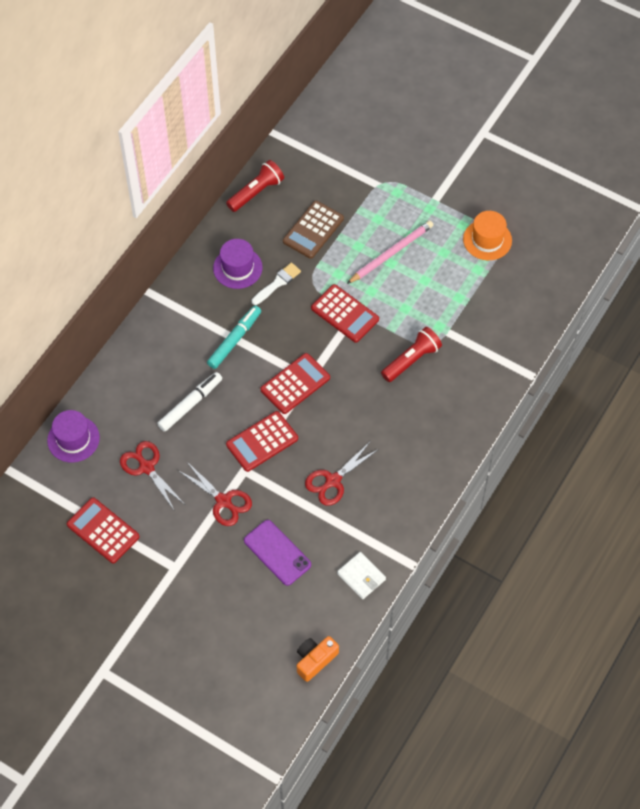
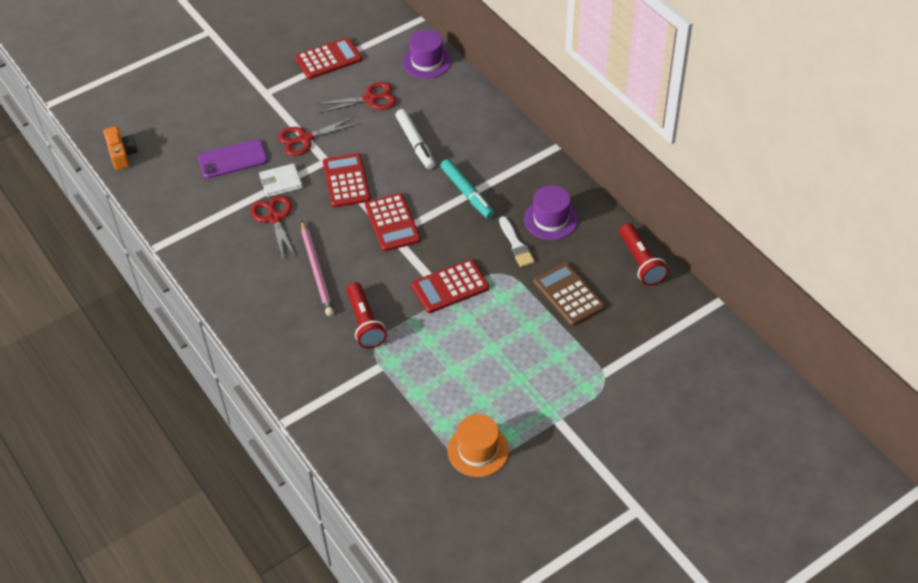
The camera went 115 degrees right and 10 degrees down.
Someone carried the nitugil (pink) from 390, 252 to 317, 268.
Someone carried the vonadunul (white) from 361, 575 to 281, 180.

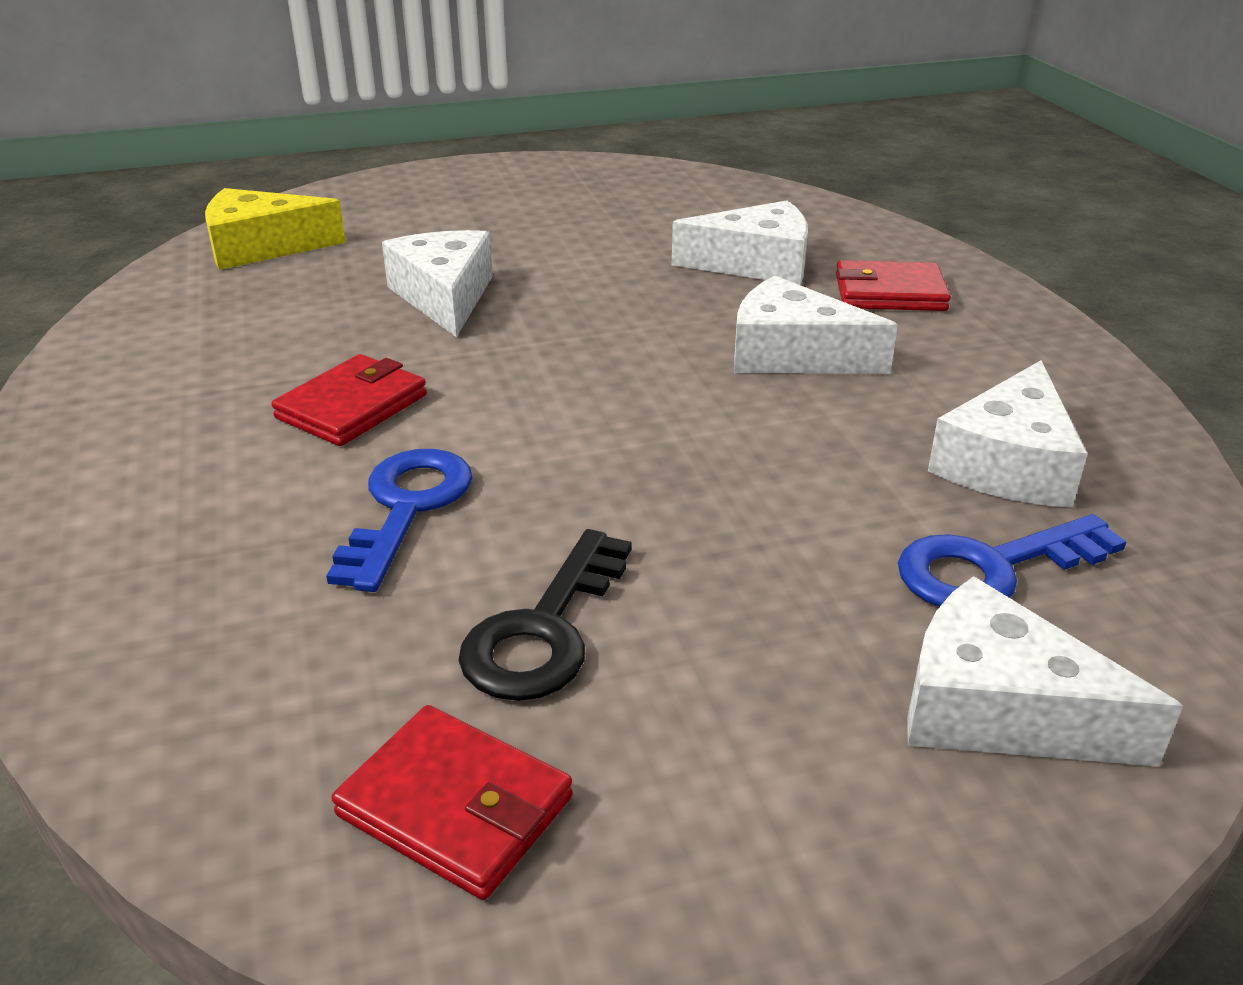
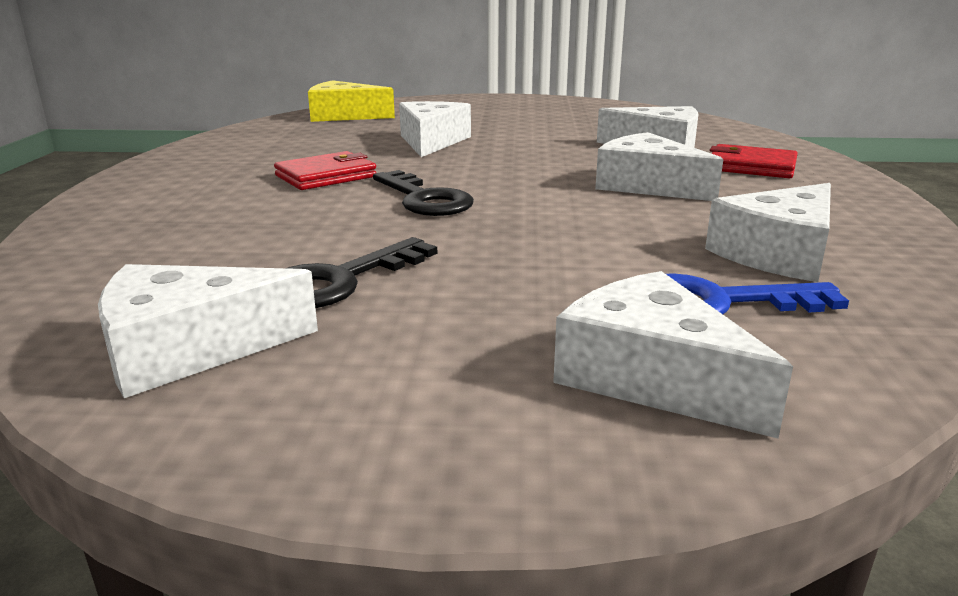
The camera went 20 degrees right and 10 degrees down.
Someone took away the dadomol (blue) at 399, 520.
Someone swapped the vonadunul (red) at 452, 802 for the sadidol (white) at 208, 331.
Someone put down the dadomol (black) at 423, 193.

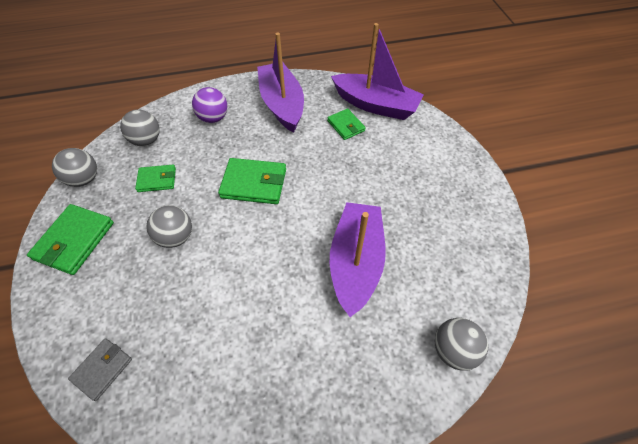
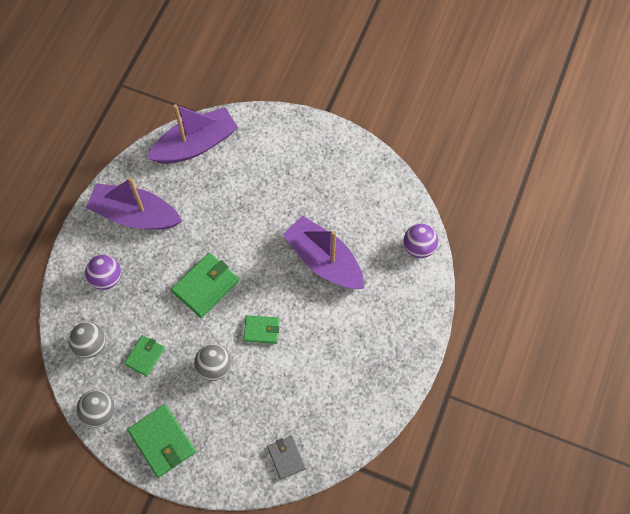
The camera went 55 degrees left and 10 degrees up.
Someone carried the vonadunul (green) from 346, 124 to 261, 329.
Someone repainted the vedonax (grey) at 461, 344, which became the vedonax (purple) at 421, 241.

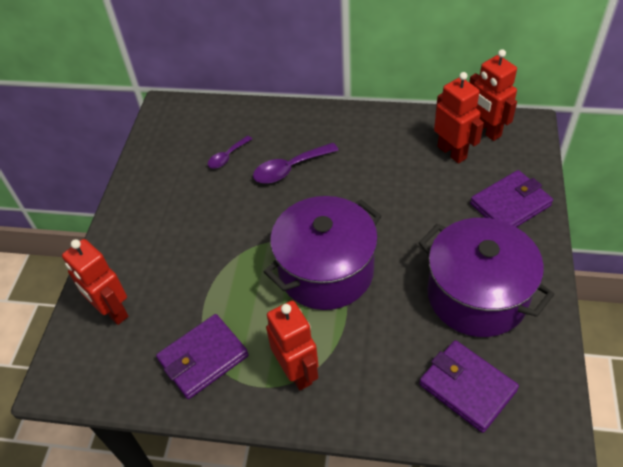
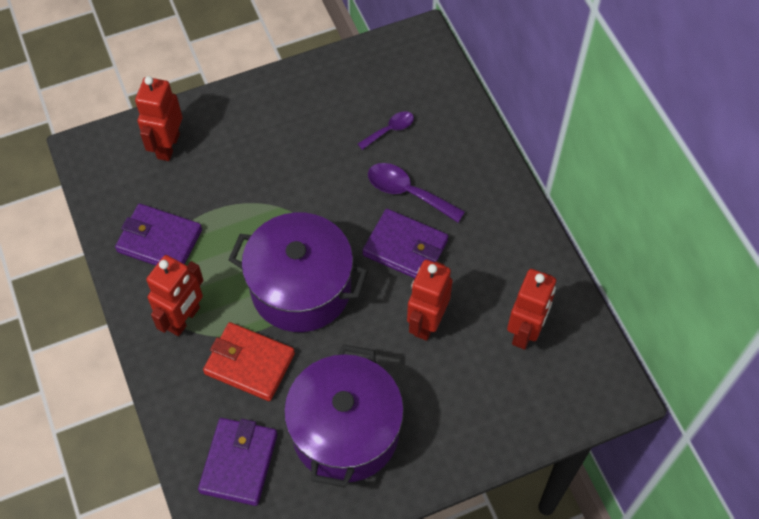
The camera went 55 degrees right and 10 degrees up.
Someone carried the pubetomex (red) from 493, 95 to 430, 300.
Someone rotated the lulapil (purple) at 230, 152 by 135 degrees clockwise.
Someone carried the vonadunul (purple) from 511, 198 to 405, 243.
Someone put down the vonadunul (red) at 249, 361.

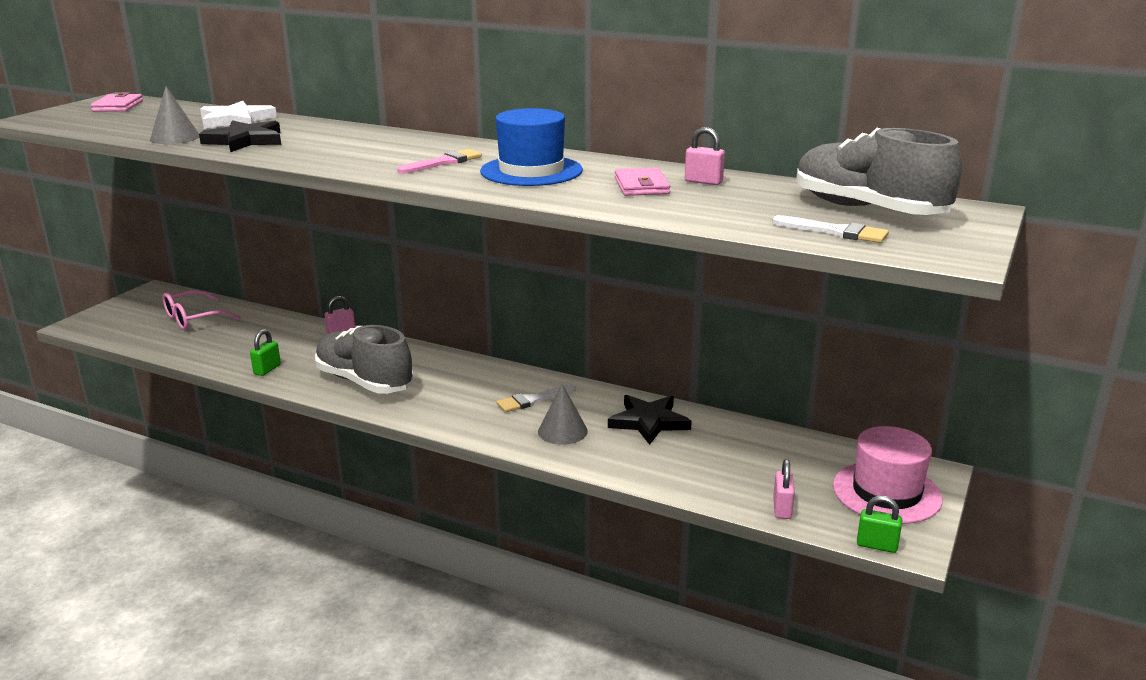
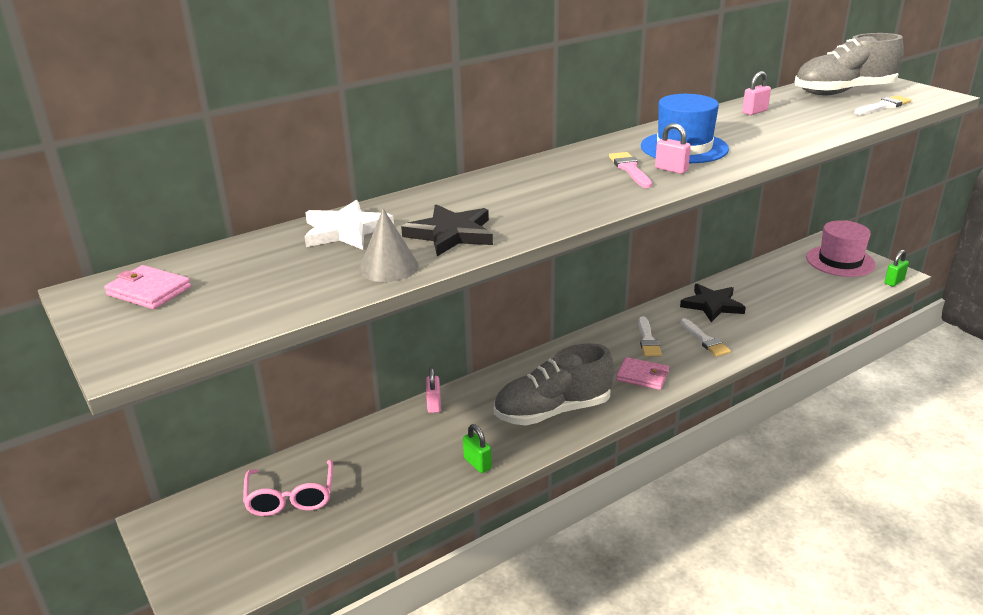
The camera went 60 degrees left and 5 degrees up.
Someone carried the vonadunul (pink) from 642, 181 to 642, 373.
Someone swapped the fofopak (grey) at 563, 414 for the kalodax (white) at 705, 337.
Someone carried the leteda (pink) from 784, 489 to 673, 148.

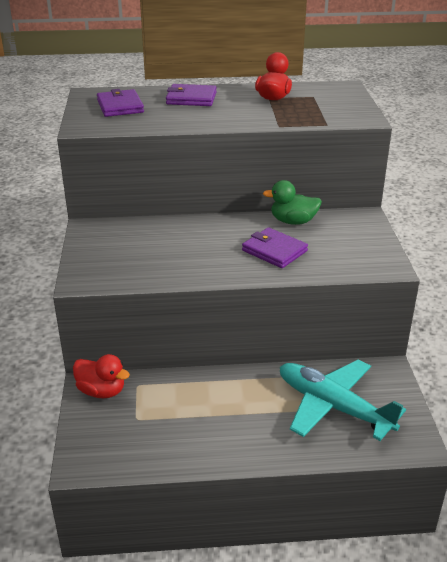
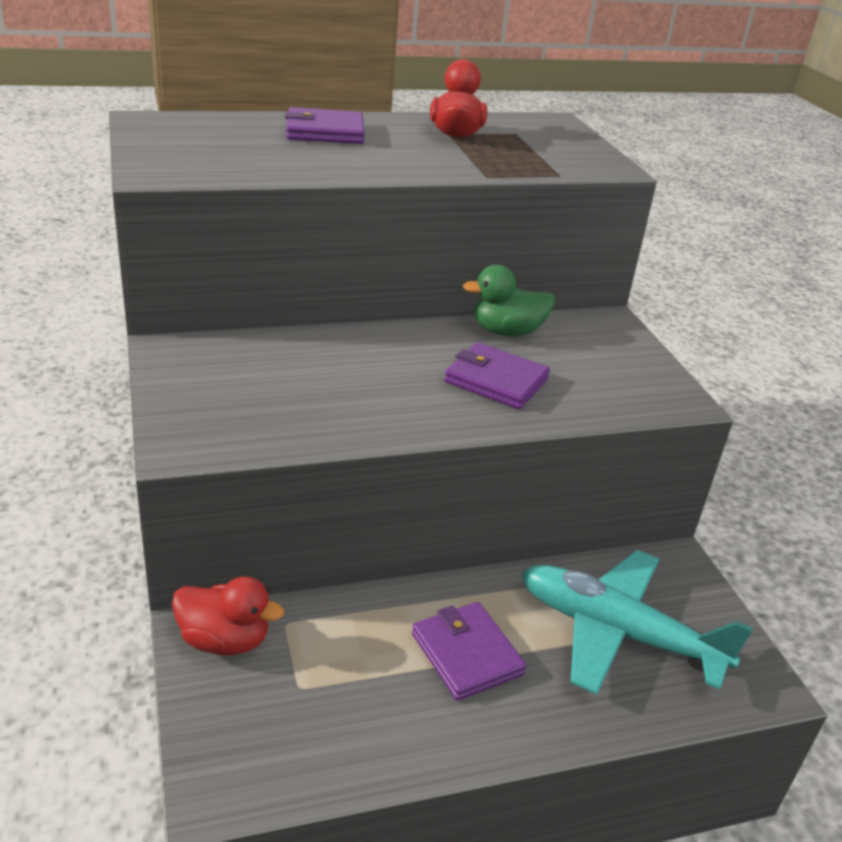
The camera went 15 degrees left and 0 degrees up.
Someone carried the vonadunul (purple) from 120, 103 to 469, 651.

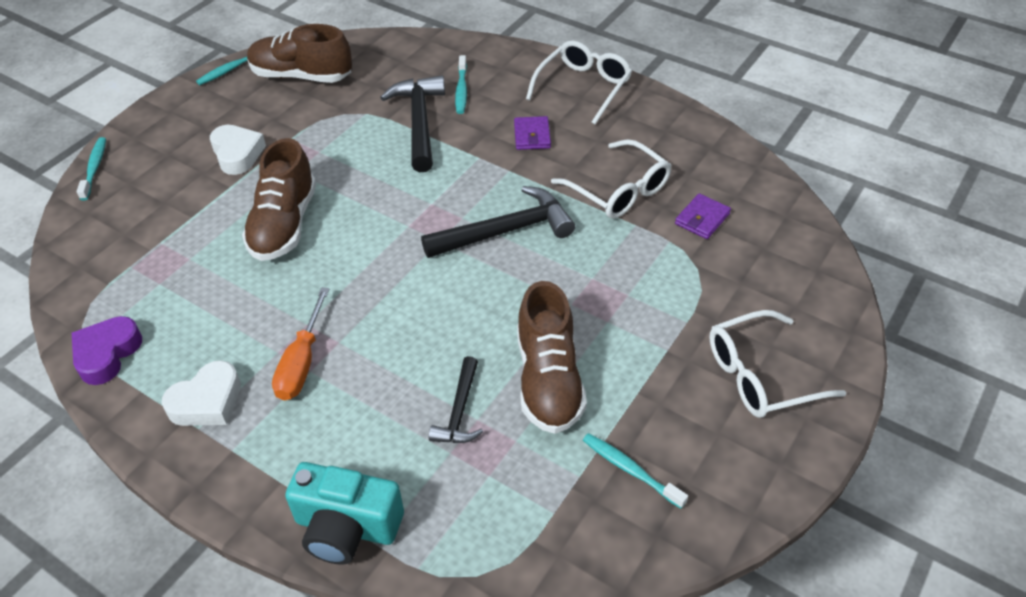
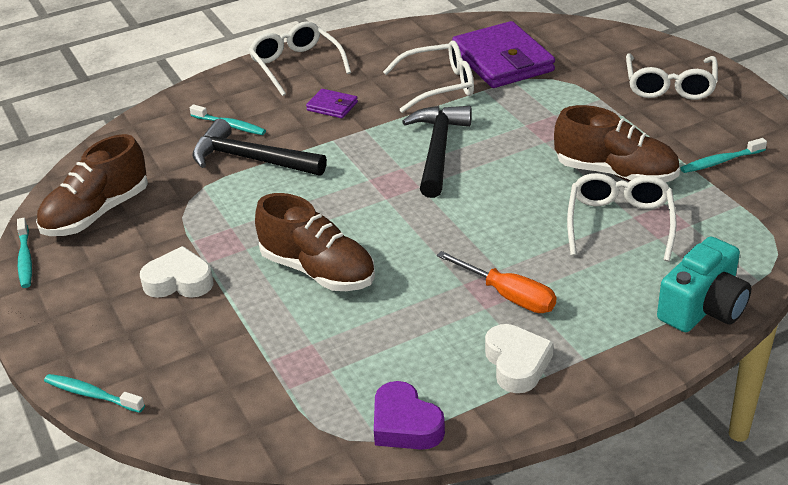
The camera went 60 degrees left and 10 degrees down.
Someone scaled the vonadunul (purple) at 703, 216 by 2.21.
Someone swapped the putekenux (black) at 456, 399 for the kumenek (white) at 622, 217.

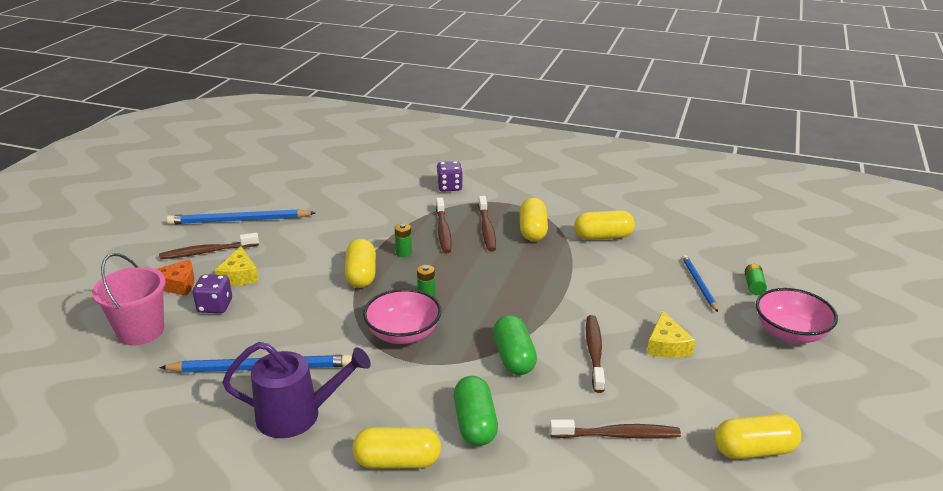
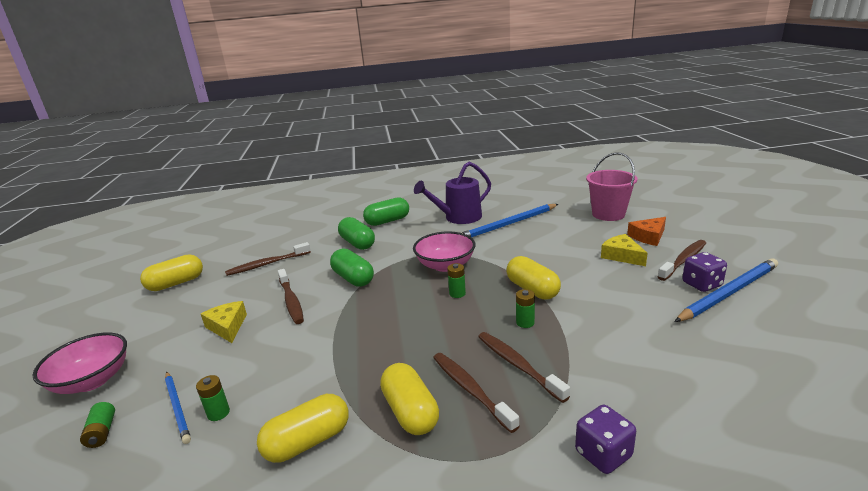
The camera went 155 degrees right and 5 degrees down.
Someone carried the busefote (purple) from 212, 293 to 704, 272.
Someone repainted the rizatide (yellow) at 396, 448, which became the rizatide (green) at 386, 211.
Someone put down the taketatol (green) at 213, 398.

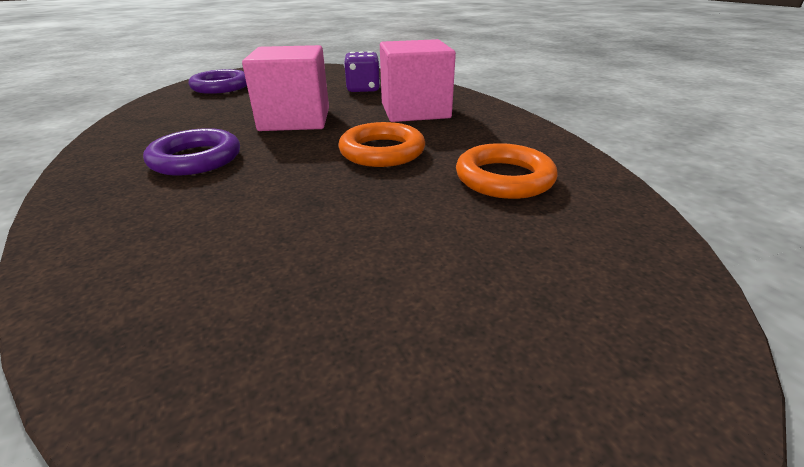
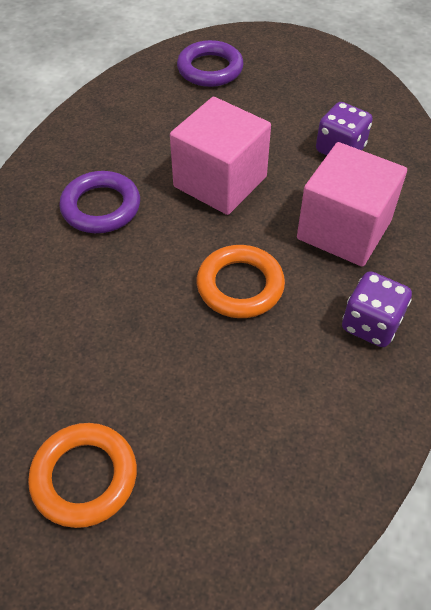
The camera went 40 degrees right and 20 degrees up.
Someone carried the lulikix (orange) from 507, 171 to 82, 475.
Someone put down the busefote (purple) at 377, 309.

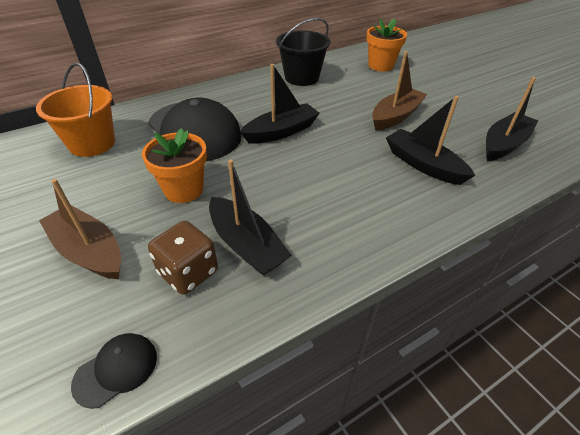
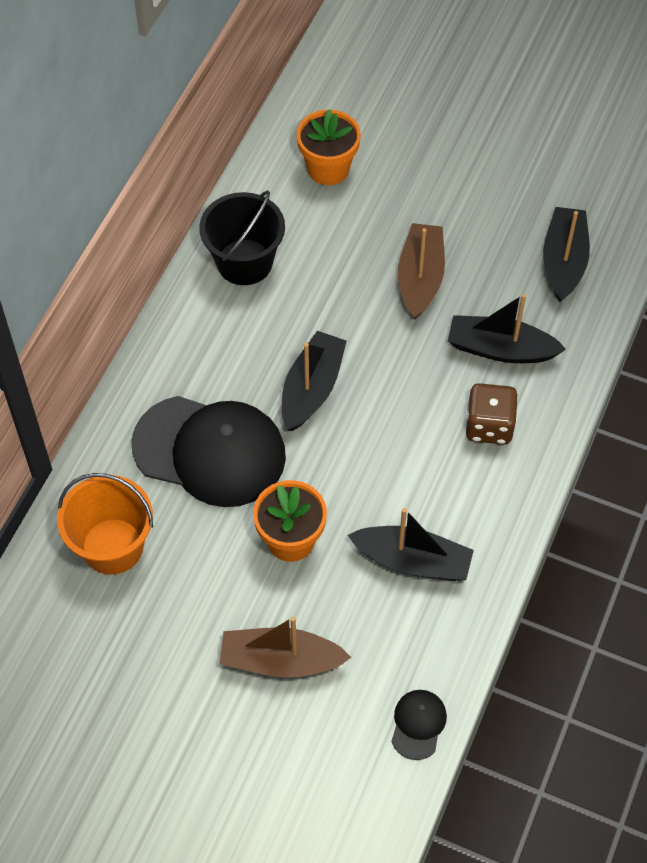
The camera went 35 degrees left and 15 degrees up.
Someone carried the busefote (brown) from 183, 258 to 492, 414.

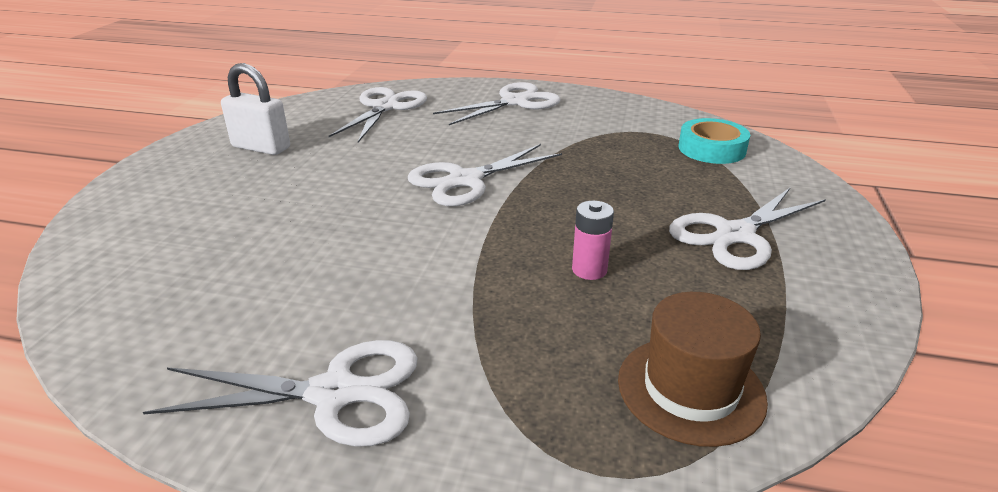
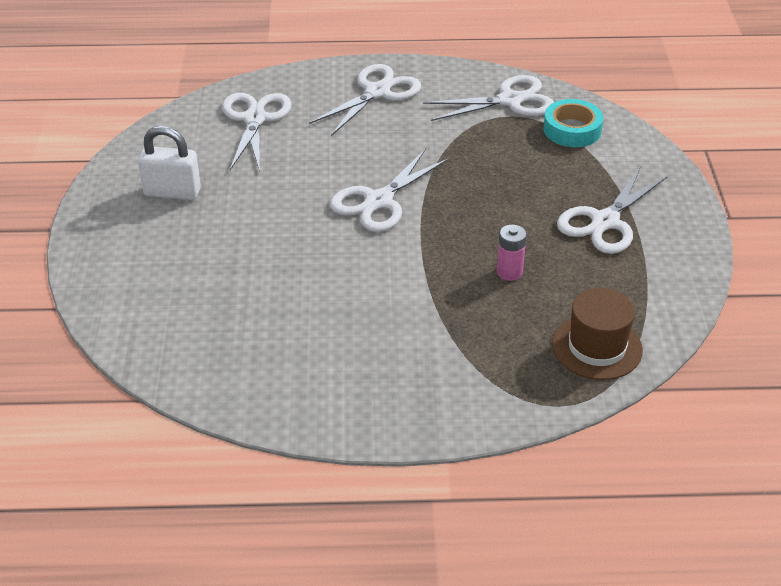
The camera went 15 degrees left and 10 degrees up.
Someone carried the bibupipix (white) from 280, 393 to 488, 98.

